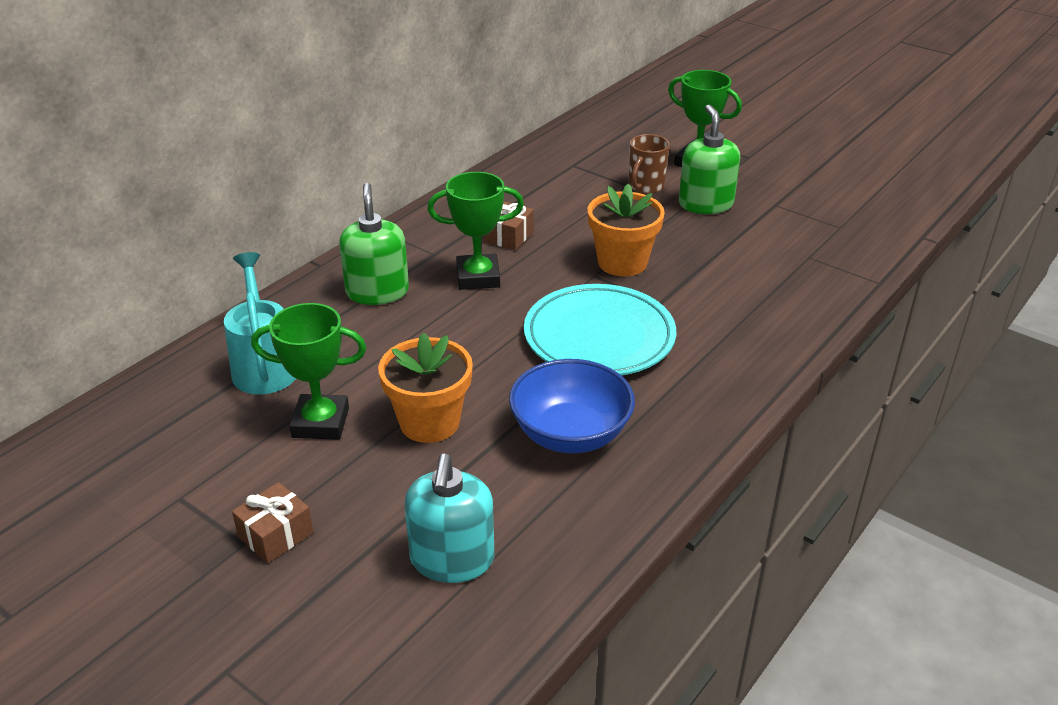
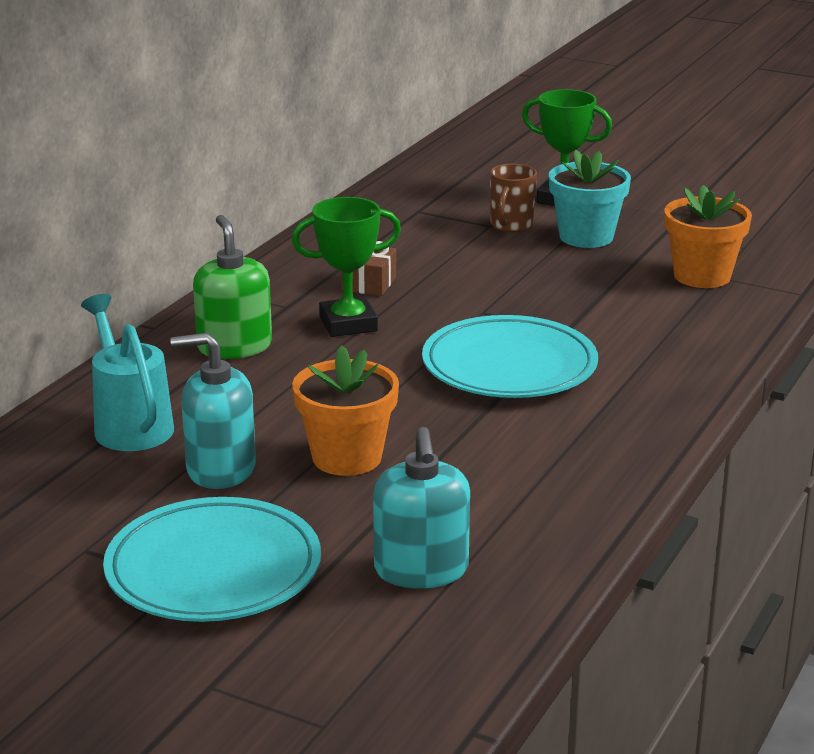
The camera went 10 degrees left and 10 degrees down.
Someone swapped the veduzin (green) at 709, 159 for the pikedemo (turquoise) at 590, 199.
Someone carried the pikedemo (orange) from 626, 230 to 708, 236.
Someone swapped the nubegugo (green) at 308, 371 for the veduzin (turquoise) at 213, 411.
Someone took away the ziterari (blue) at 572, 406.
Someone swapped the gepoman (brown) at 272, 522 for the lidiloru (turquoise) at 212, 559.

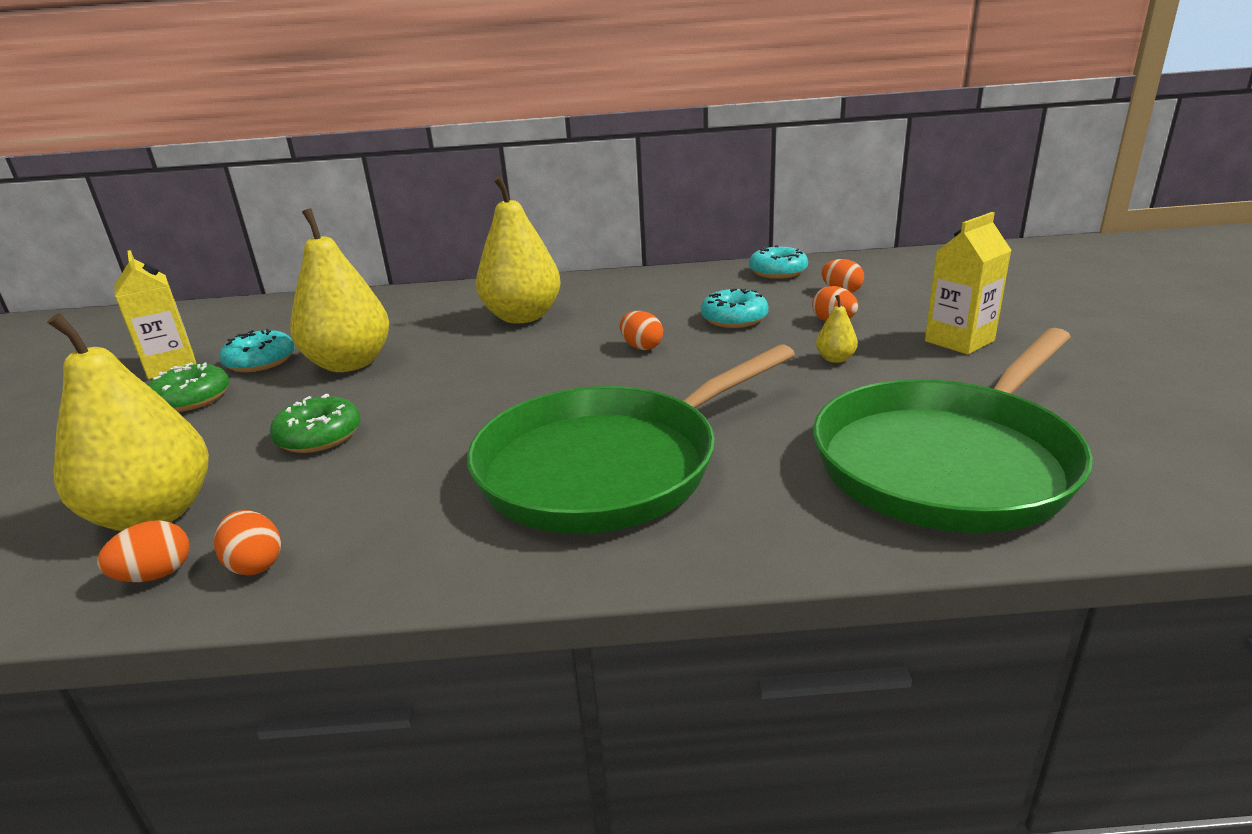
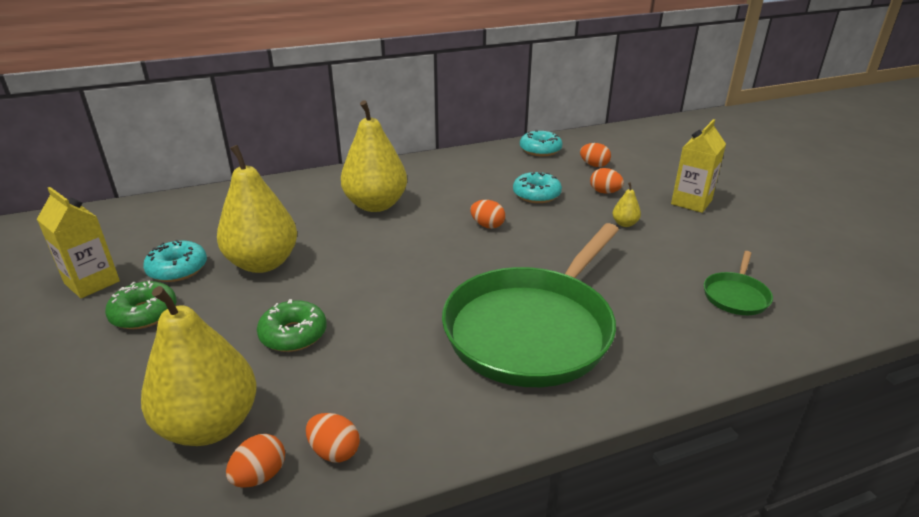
The camera went 20 degrees left and 5 degrees up.
Someone scaled the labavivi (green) at 953, 430 by 0.41.

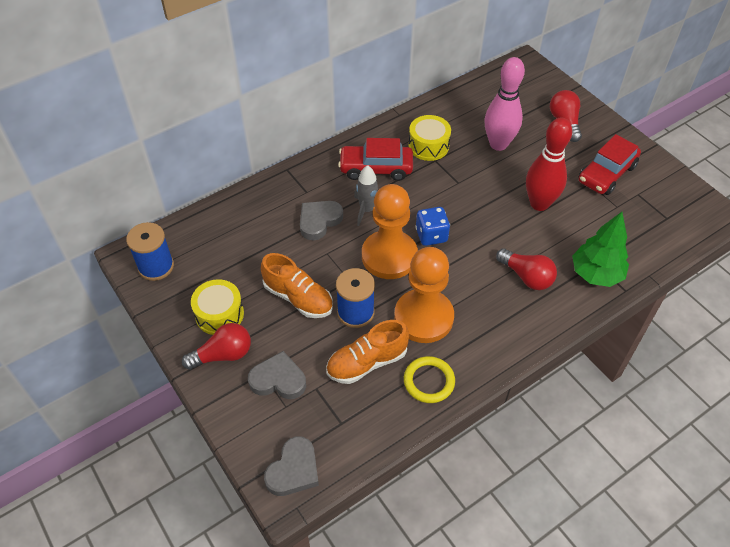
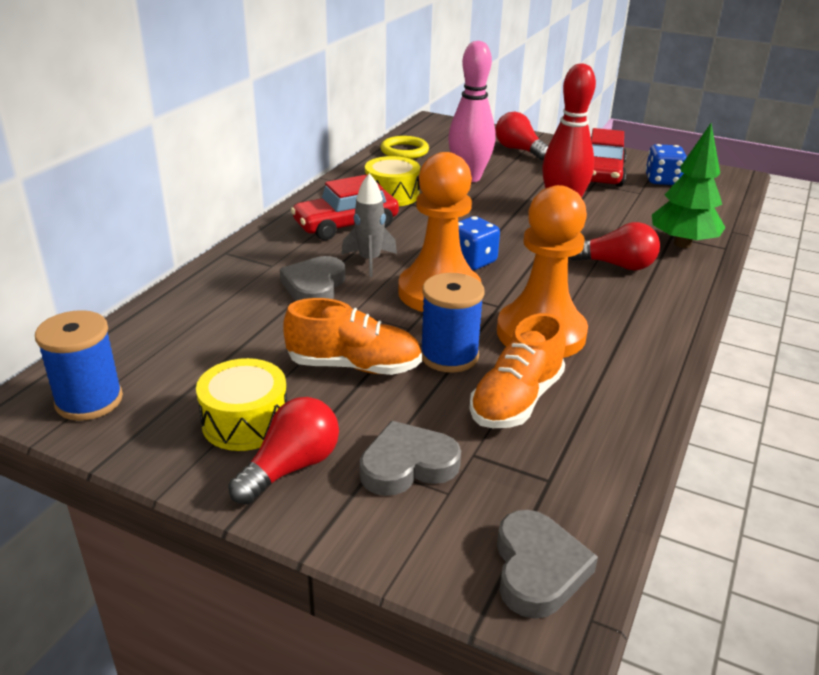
The camera went 30 degrees left and 20 degrees down.
Someone carried the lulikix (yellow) from 429, 379 to 404, 147.
Someone put down the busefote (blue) at 666, 164.

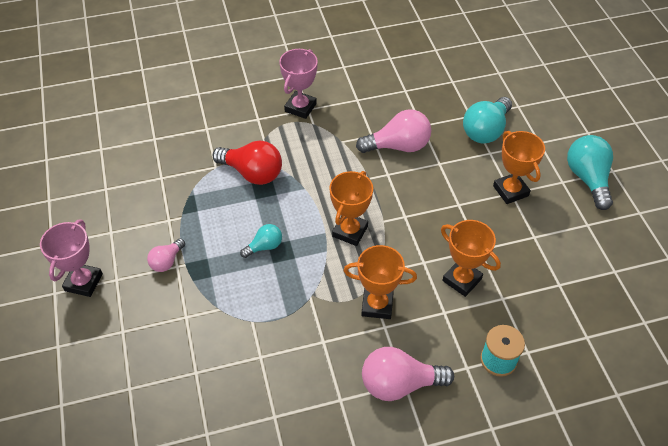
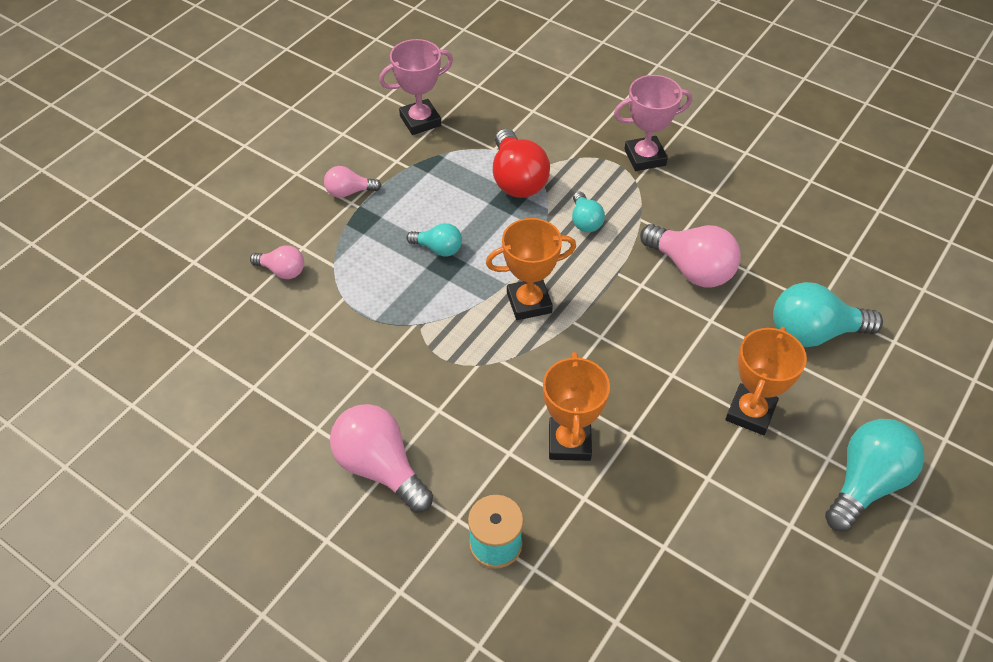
The camera went 50 degrees right and 0 degrees up.
Someone carried the nubegugo (pink) from 71, 258 to 416, 87.
Someone took away the nubegugo (orange) at 380, 282.
Someone put down the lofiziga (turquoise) at 588, 211.
Someone put down the lofiziga (pink) at 277, 262.

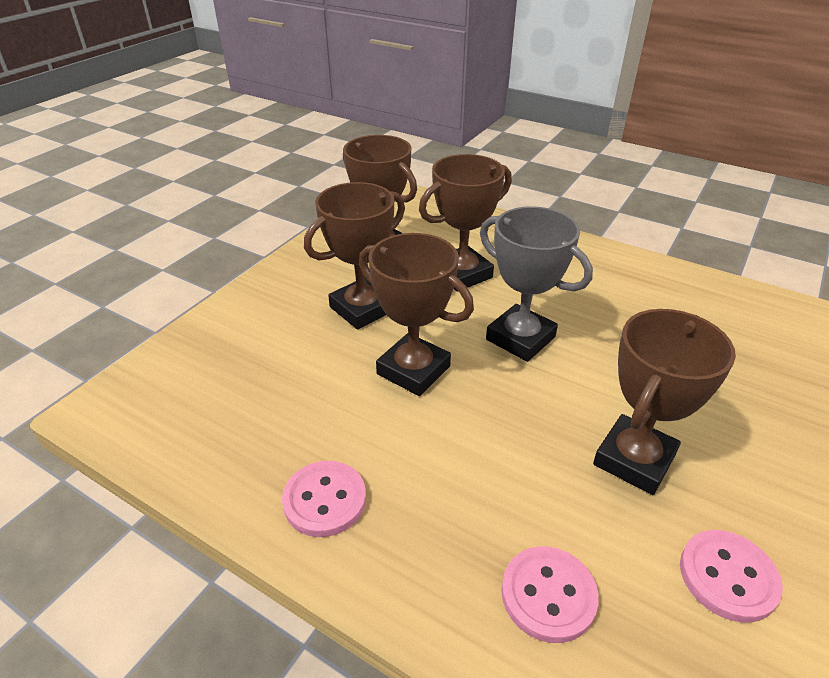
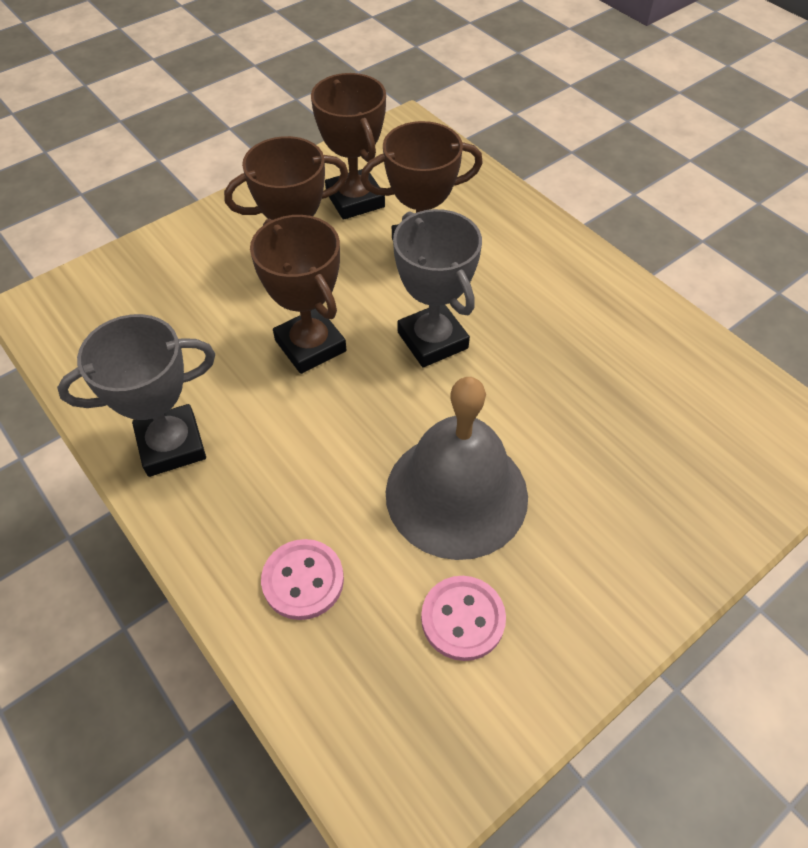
The camera went 20 degrees right and 15 degrees up.
Someone swapped the nubegugo (brown) at 664, 402 for the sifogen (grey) at 457, 468.
Someone swapped the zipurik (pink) at 324, 499 for the nubegugo (grey) at 136, 395.

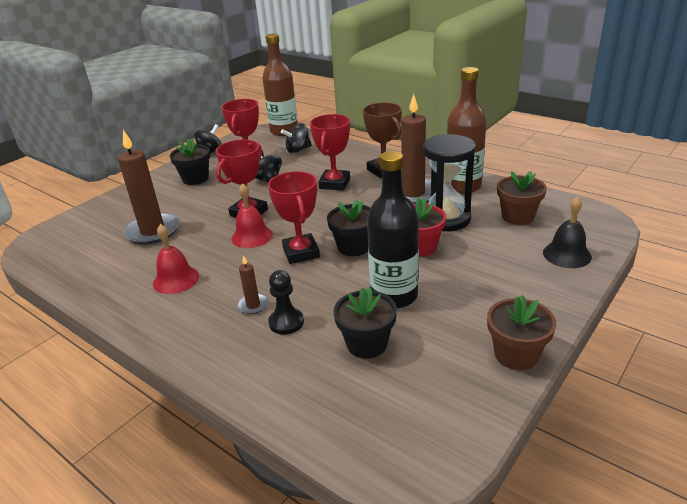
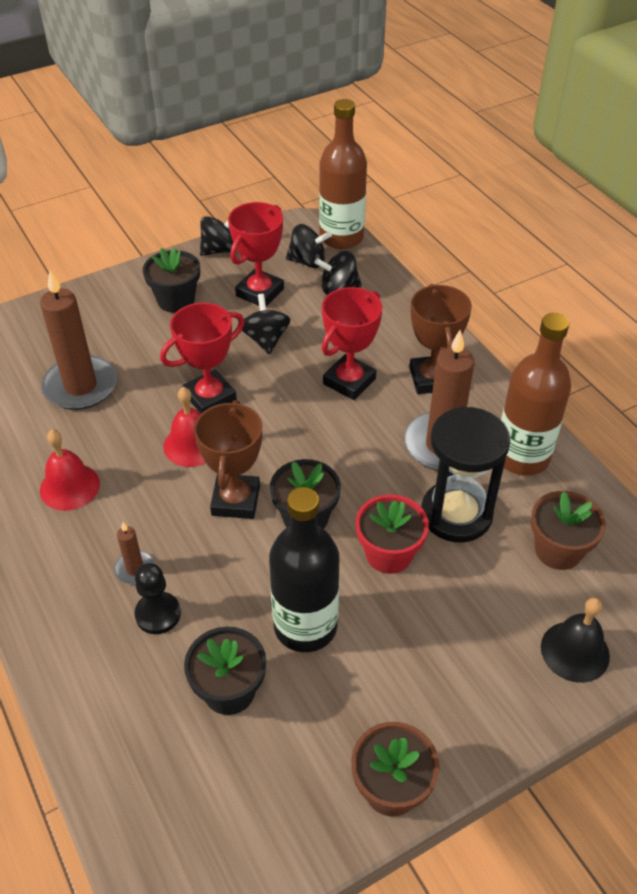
The camera went 20 degrees right and 15 degrees up.
Someone repainted the nubegugo (red) at 294, 217, which became the nubegugo (brown) at 228, 459.
Someone put down the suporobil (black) at 309, 246.

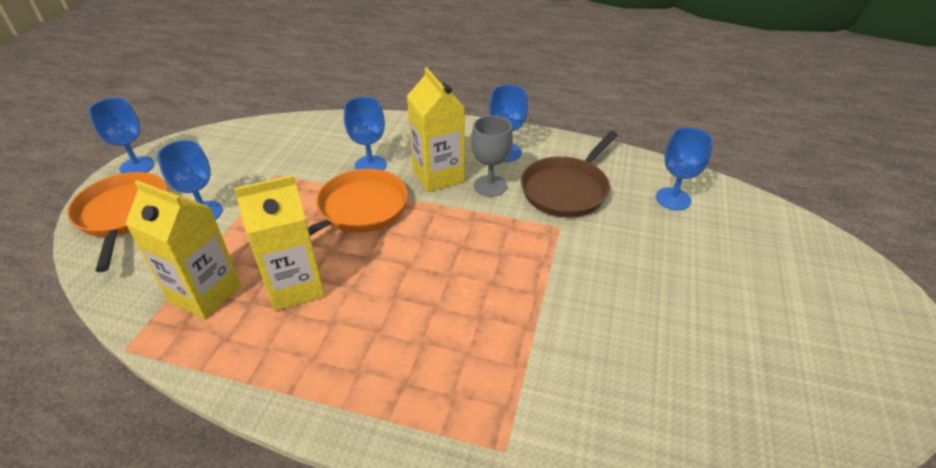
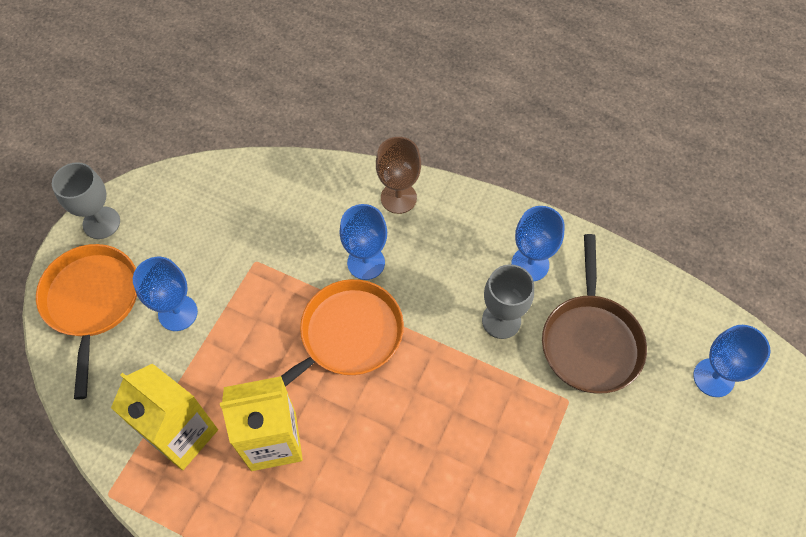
The camera went 10 degrees right and 20 degrees up.
Someone took away the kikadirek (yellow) at 436, 129.
Someone repainted the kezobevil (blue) at 121, 136, which became the kezobevil (grey) at 86, 200.
Someone rotated the labavivi (brown) at 569, 174 by 45 degrees counterclockwise.
Someone put down the kezobevil (brown) at 398, 175.

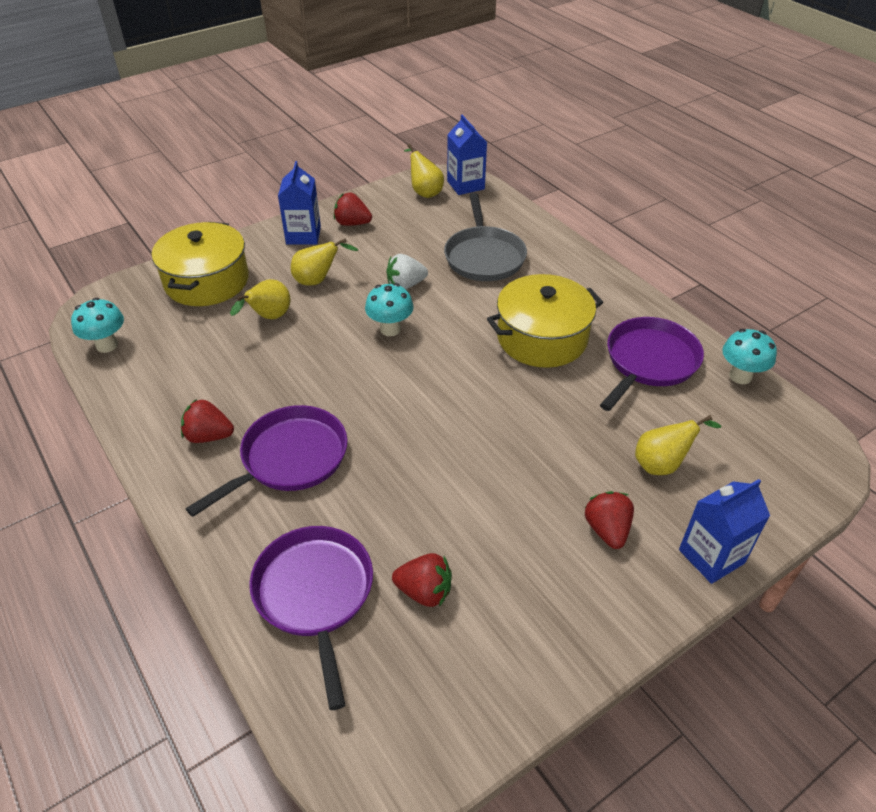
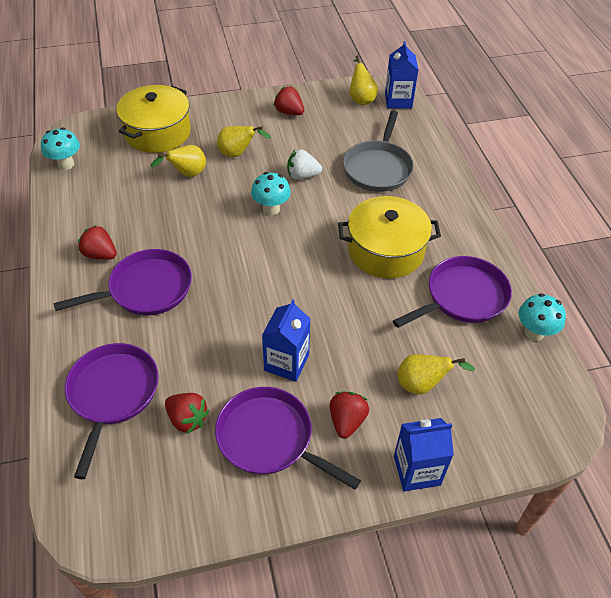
The camera went 20 degrees right and 5 degrees up.
Someone carried the kikadirek (blue) from 299, 202 to 286, 340.
Someone put down the labavivi (purple) at 288, 438.

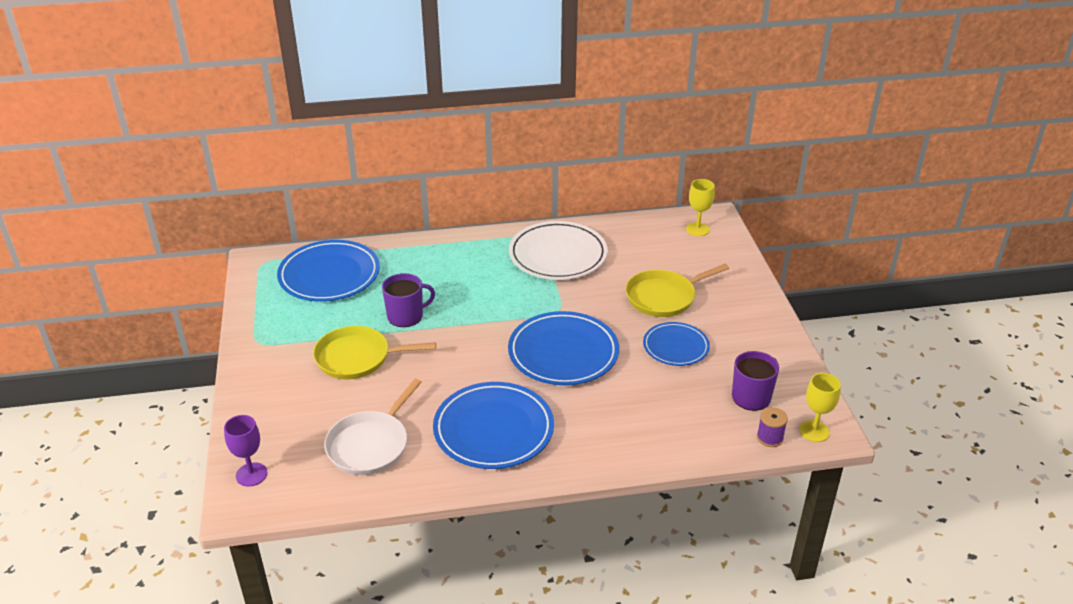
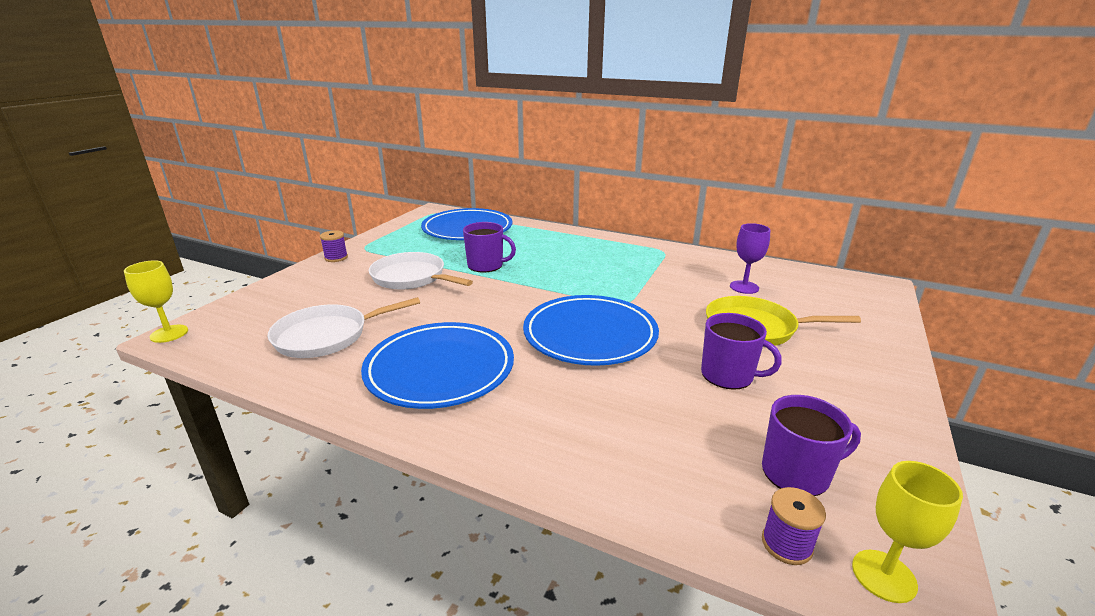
The camera went 35 degrees right and 10 degrees down.
Someone carried the kezobevil (yellow) from 700, 207 to 156, 301.
Someone took away the lidiloru (white) at 558, 250.
Someone swapped the lidiloru (blue) at 676, 344 for the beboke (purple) at 741, 351.
Someone repainted the labavivi (yellow) at 374, 352, which became the labavivi (white) at 421, 271.
Someone carried the kezobevil (purple) from 245, 451 to 750, 258.
Someone put down the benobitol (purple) at 334, 246.

